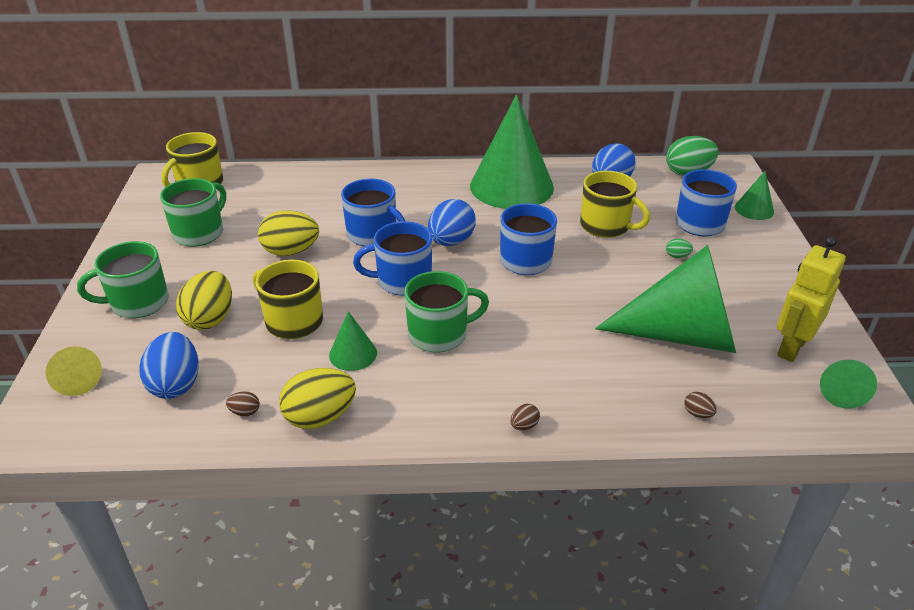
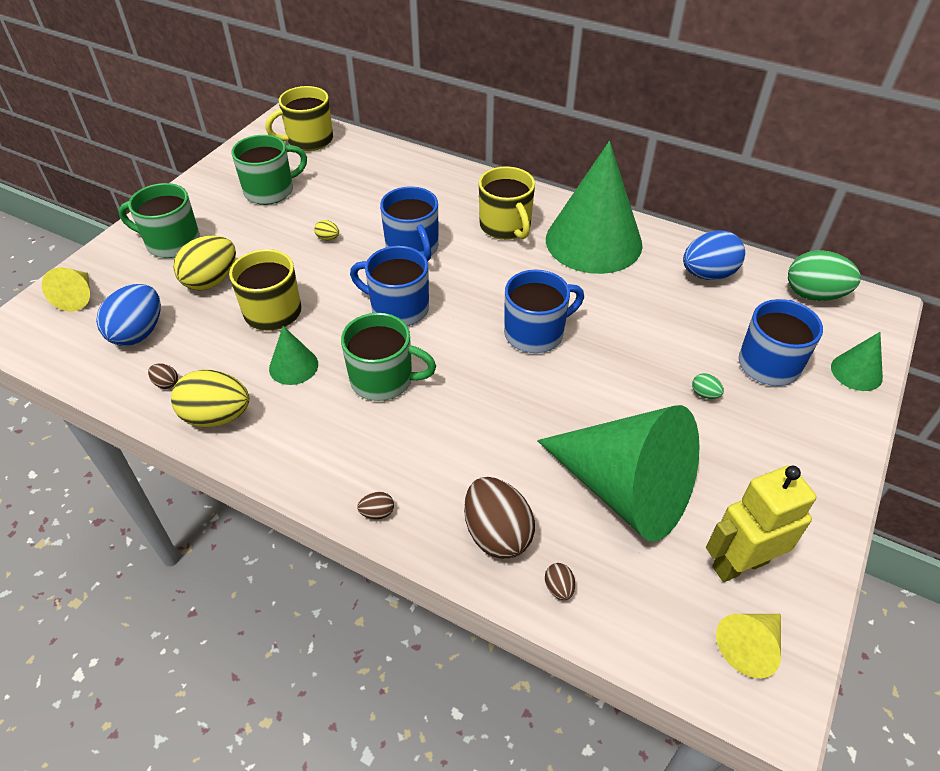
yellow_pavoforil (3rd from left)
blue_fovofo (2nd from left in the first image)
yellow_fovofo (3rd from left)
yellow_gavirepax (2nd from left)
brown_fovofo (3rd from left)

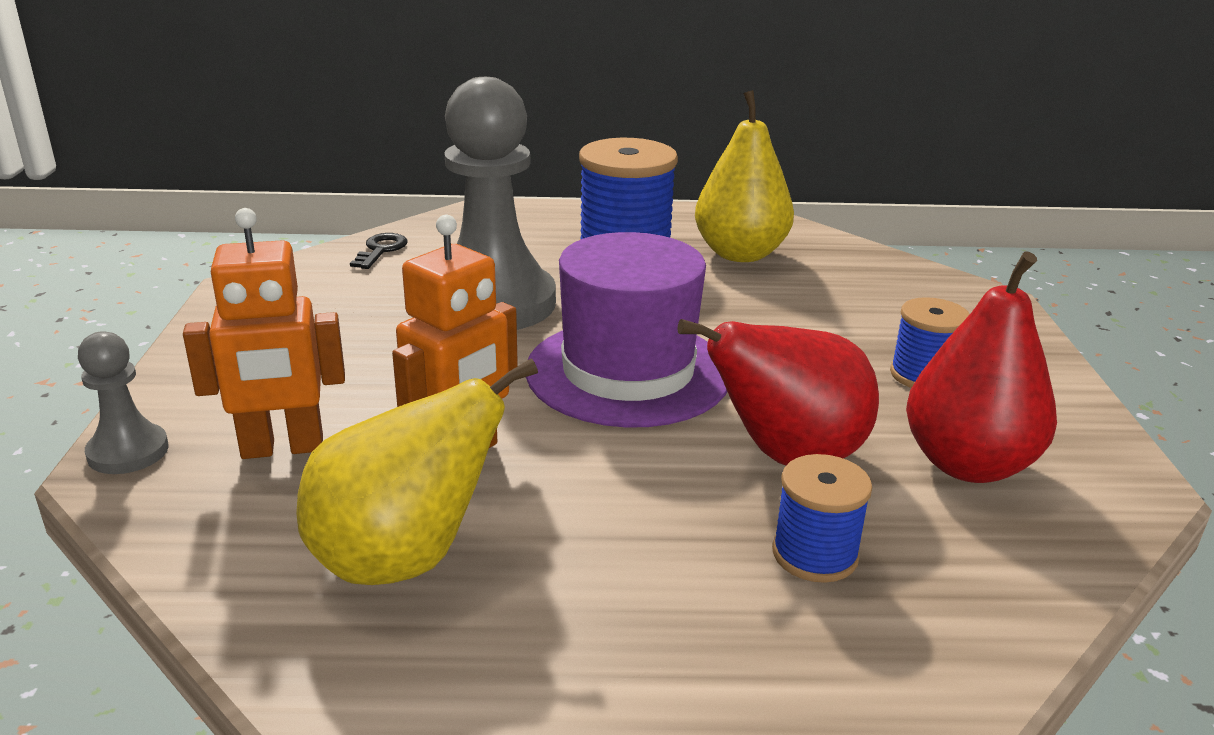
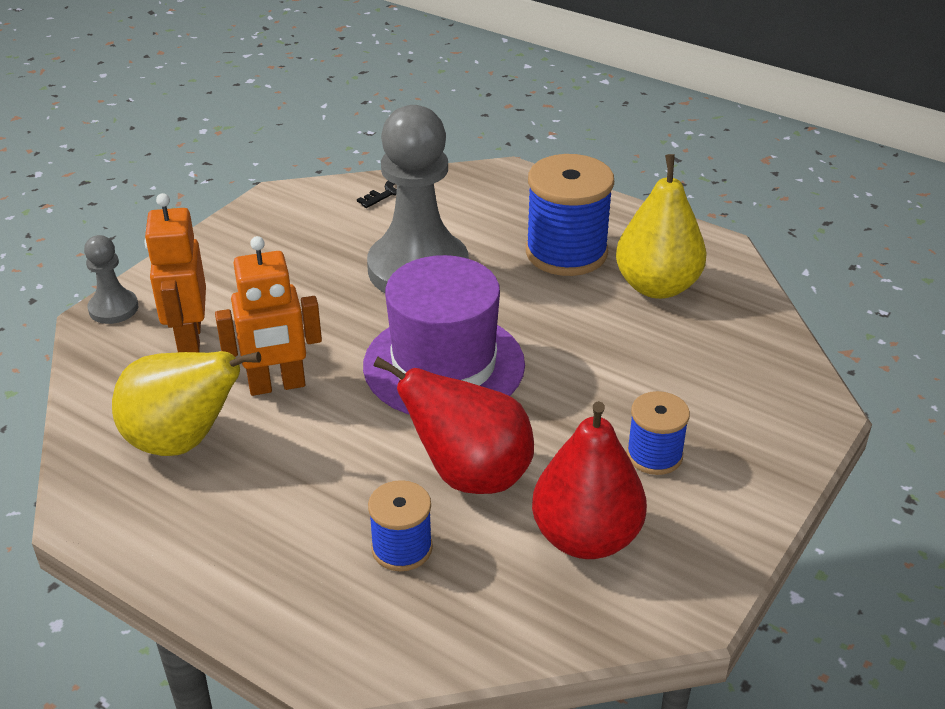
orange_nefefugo (1st from left)

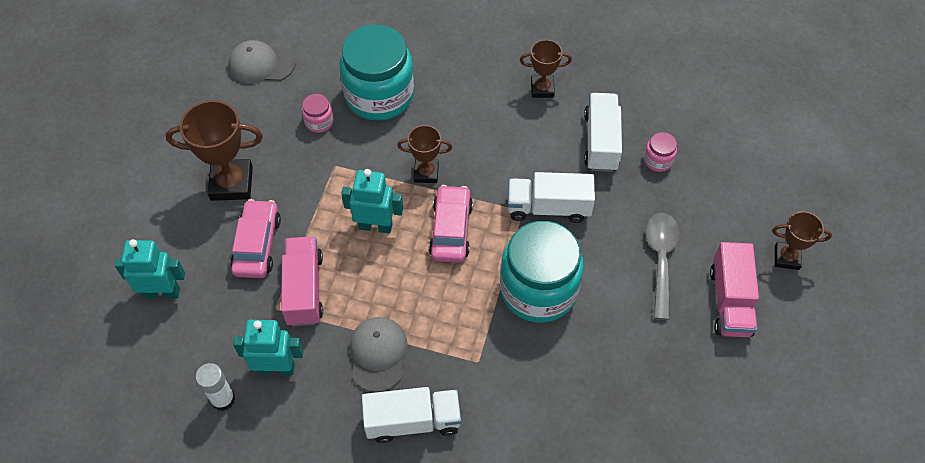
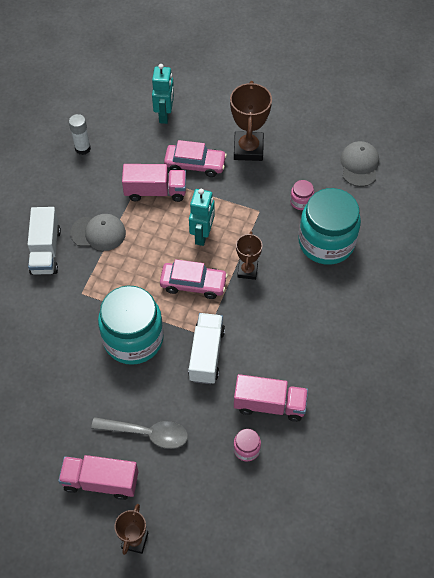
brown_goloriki (3rd from left in the first image)
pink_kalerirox (3rd from left)
turquoise_nefefugo (2nd from left in the first image)

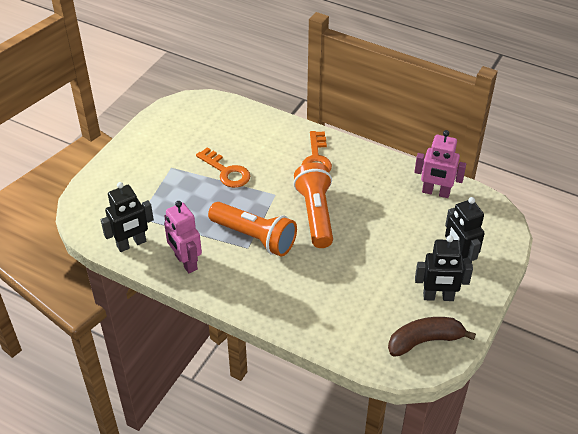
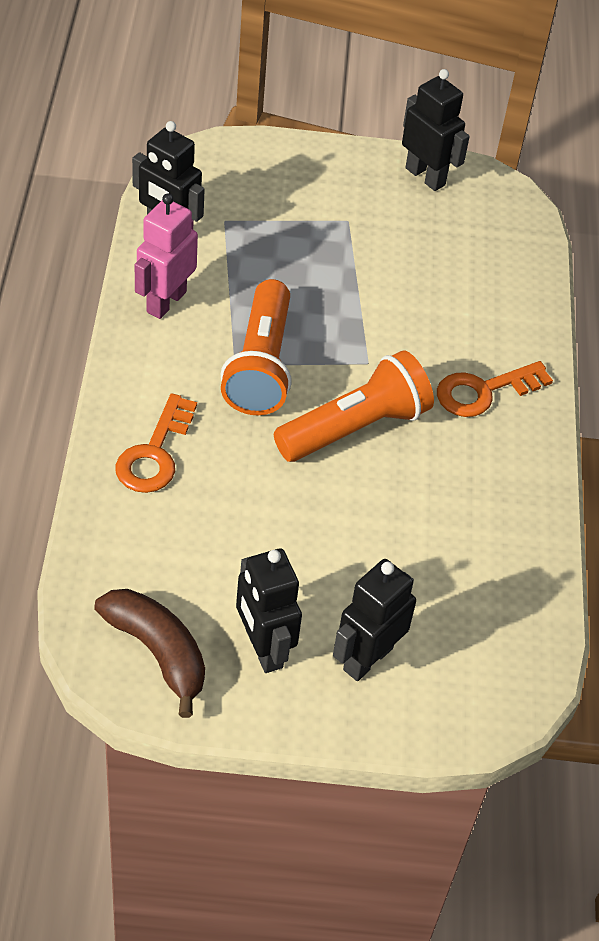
pink_nefefugo (2nd from left in the first image)
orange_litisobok (1st from left)
black_nefefugo (4th from left)

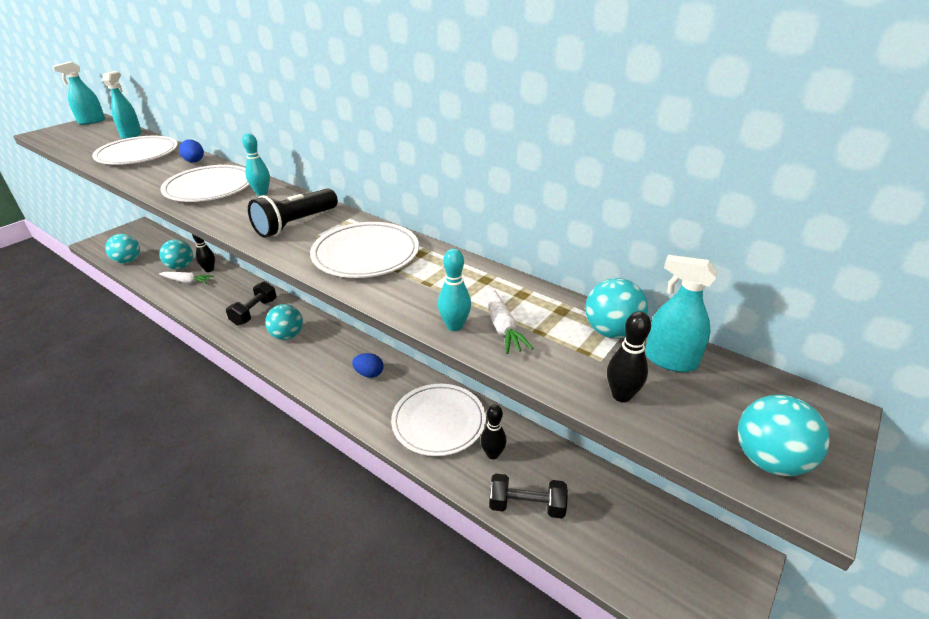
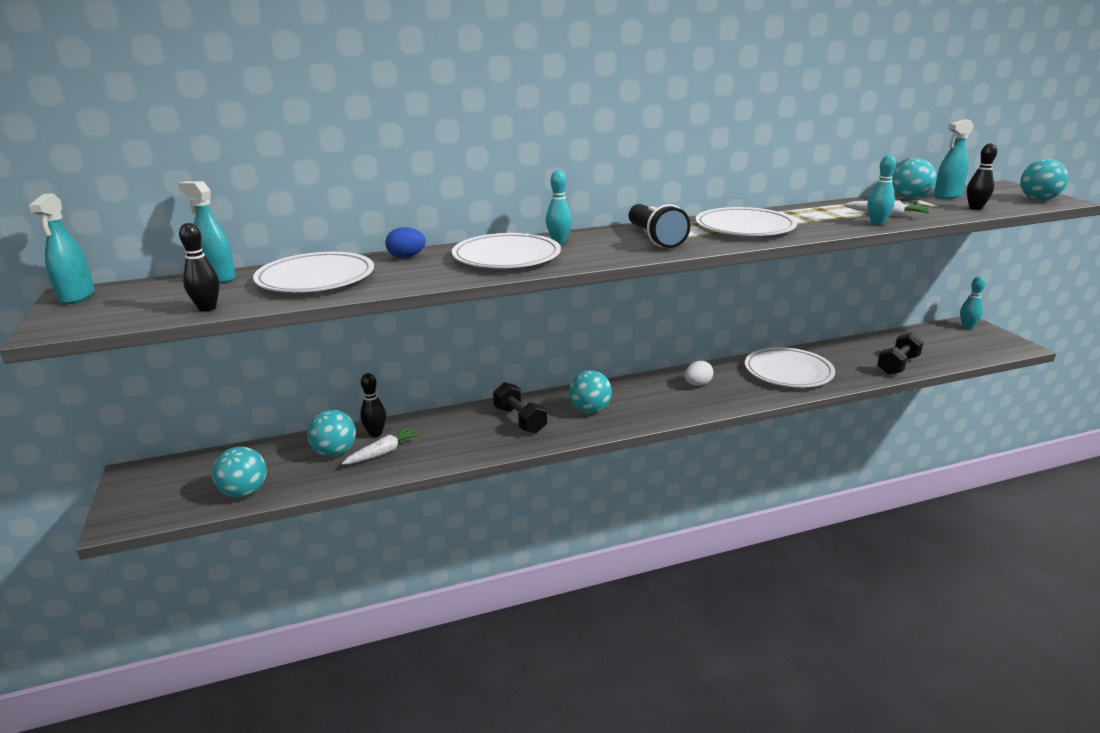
white_fovofo
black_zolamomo (1st from left)
turquoise_zolamomo (3rd from left)

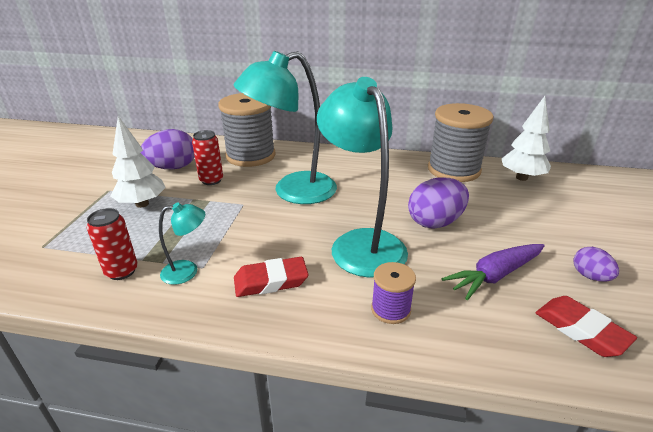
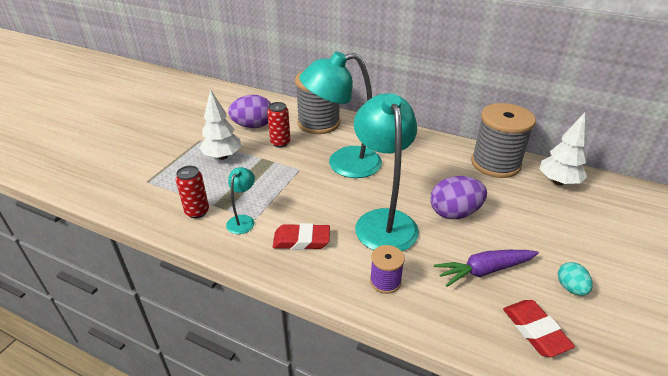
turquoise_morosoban (1st from left)
turquoise_fovofo

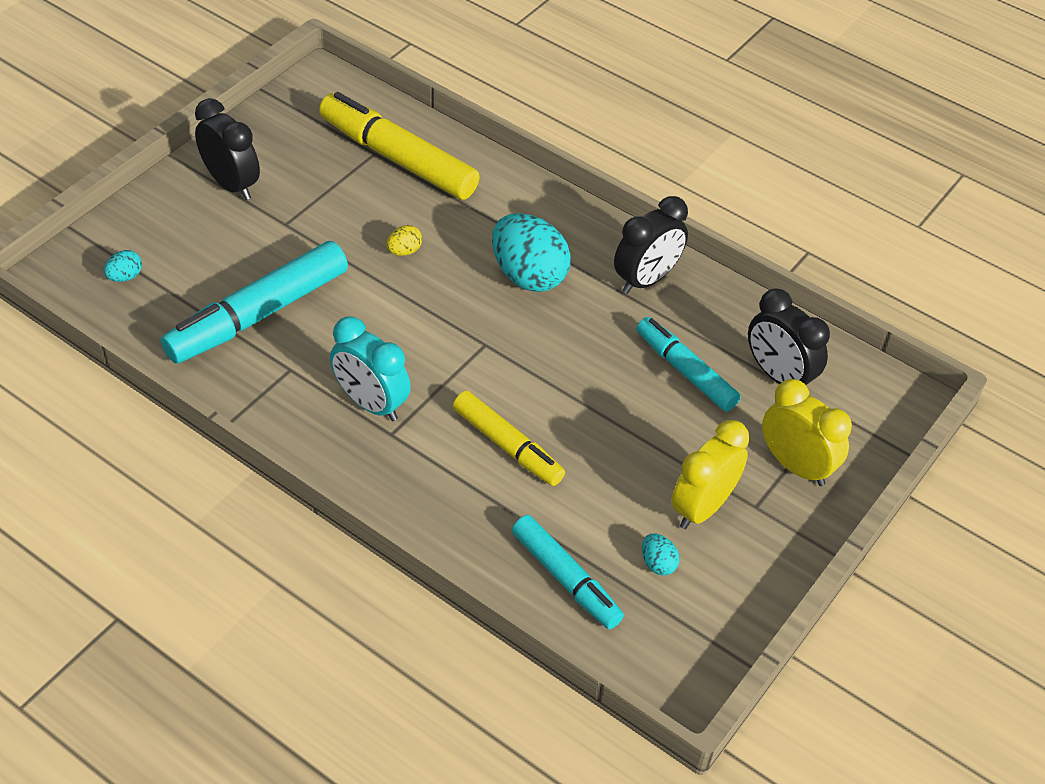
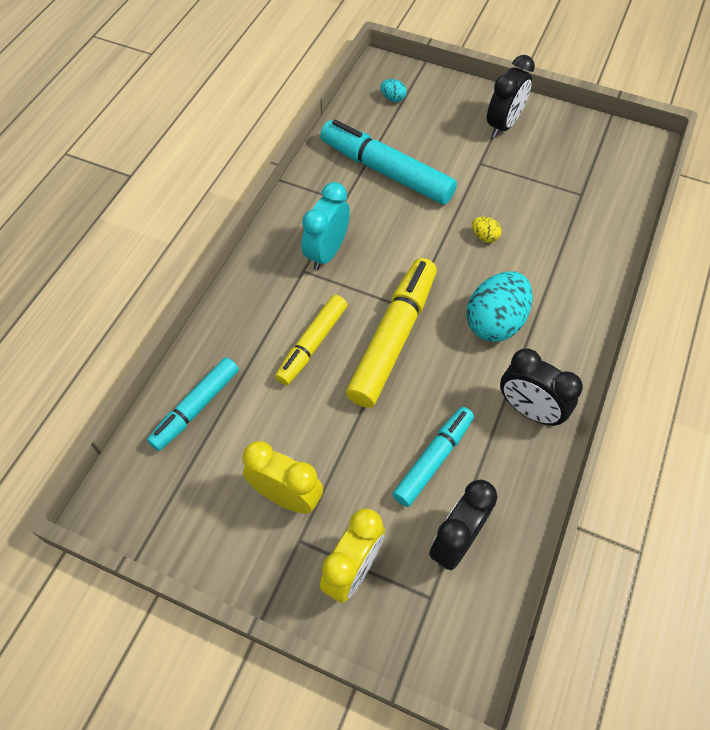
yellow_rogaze (2nd from left)
turquoise_fovofo (3rd from left in the first image)

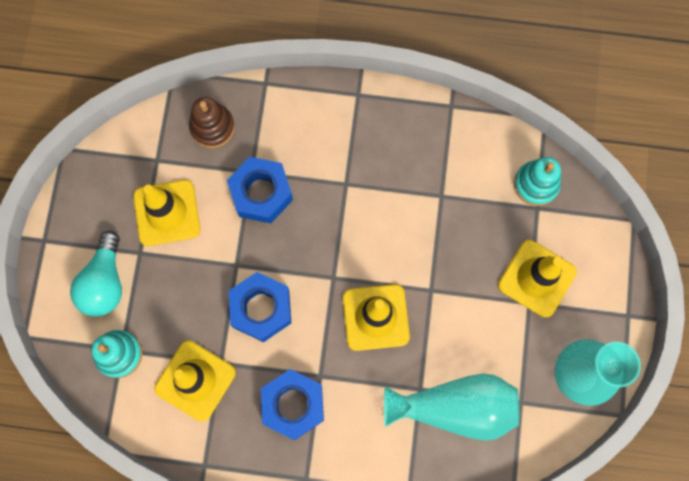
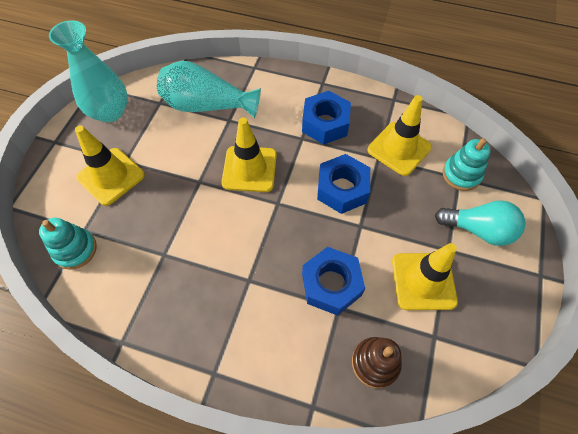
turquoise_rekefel

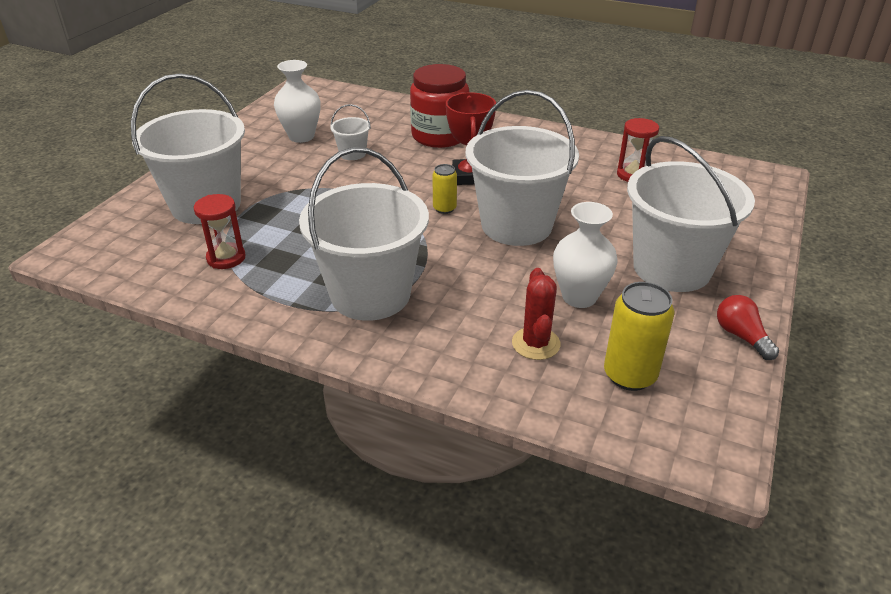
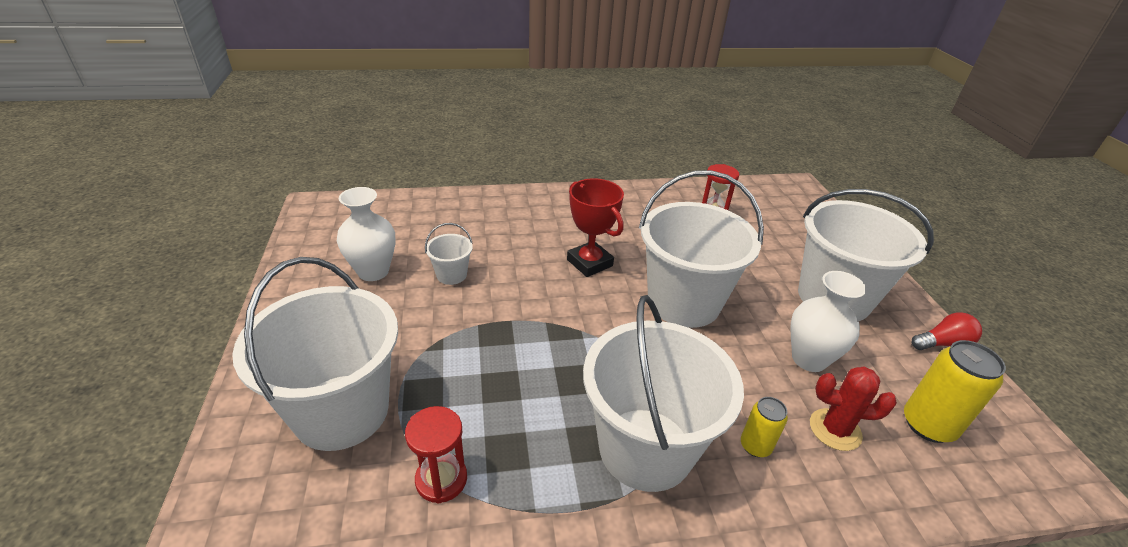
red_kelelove
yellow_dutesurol (1st from left)
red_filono
red_rekefel

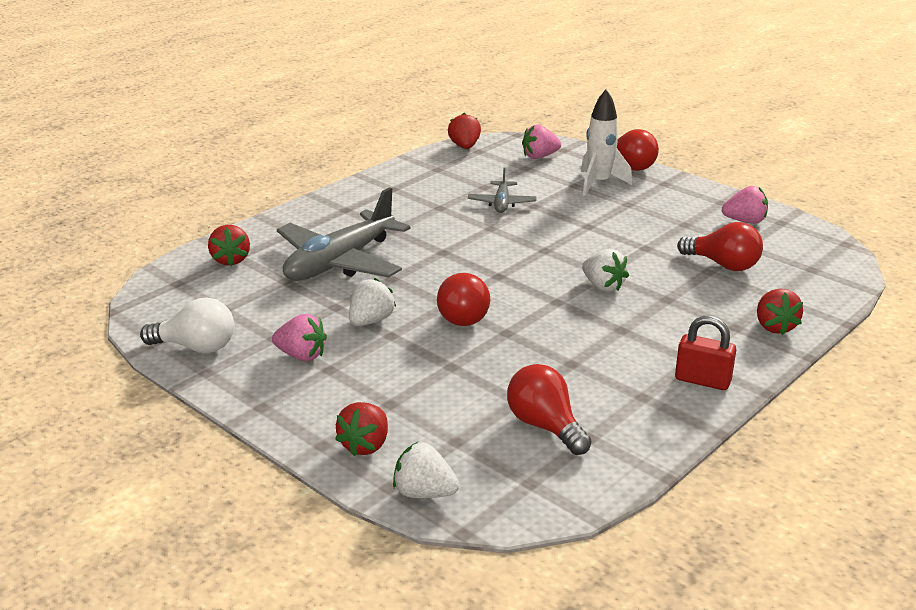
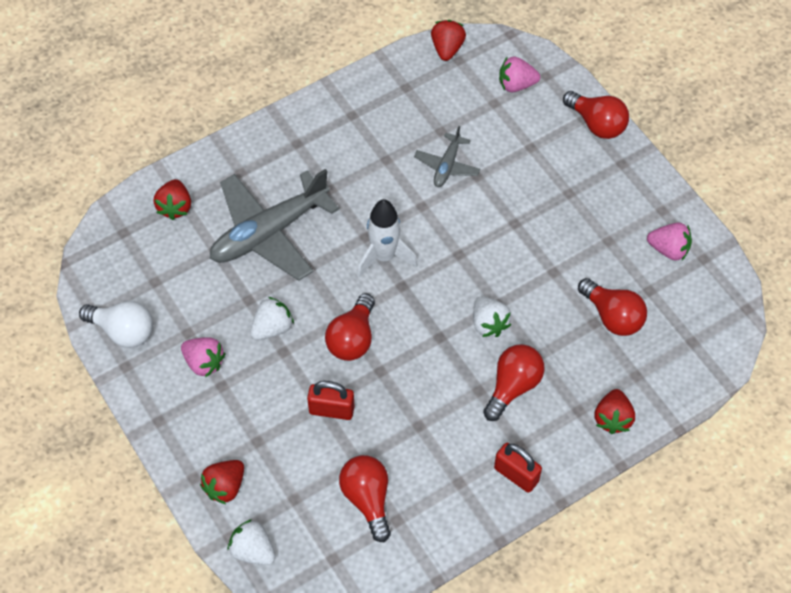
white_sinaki
red_rekefel (3rd from left)
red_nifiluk (1st from left)

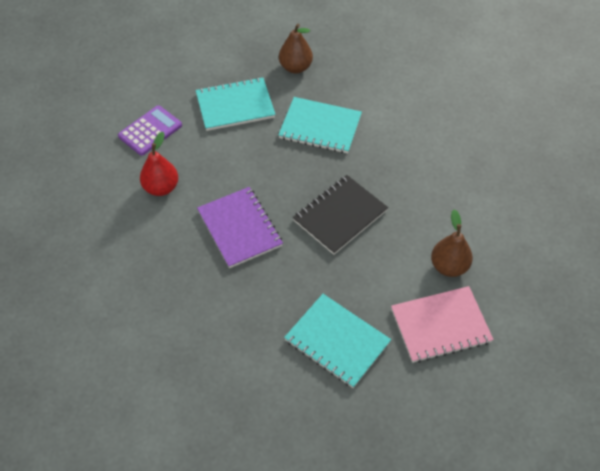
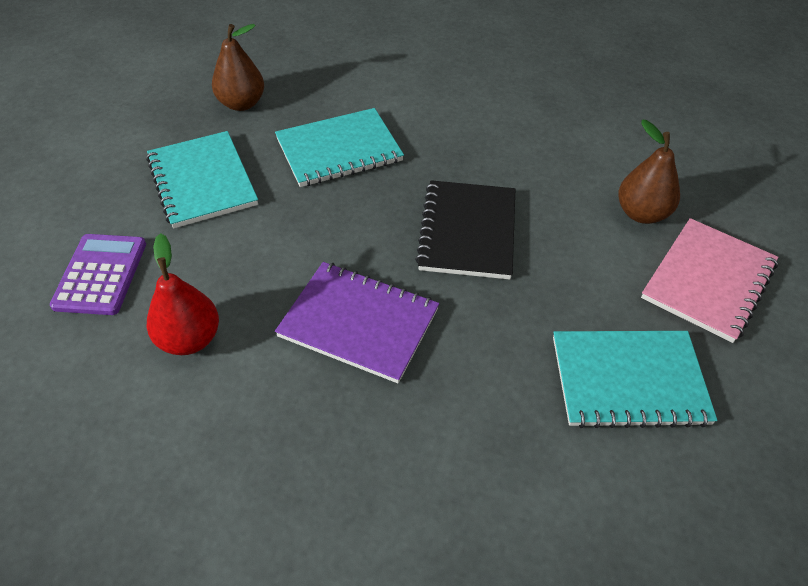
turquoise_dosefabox (1st from left)

